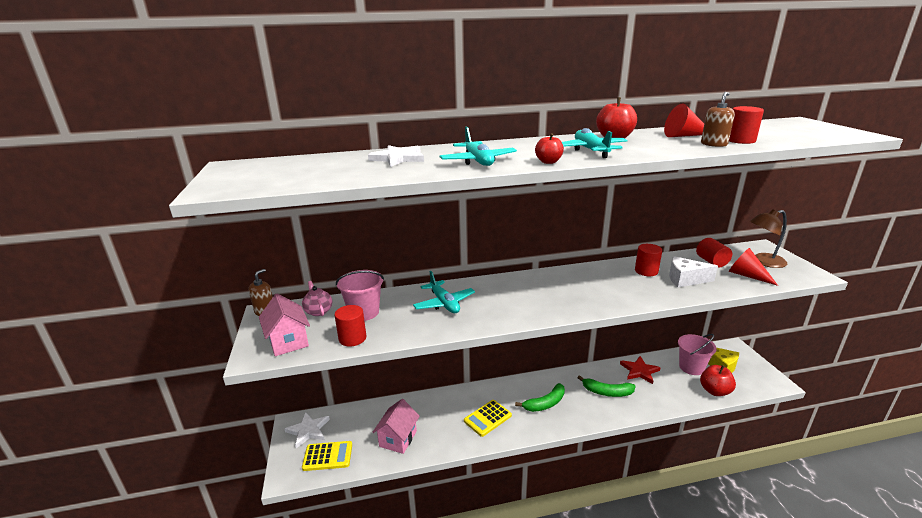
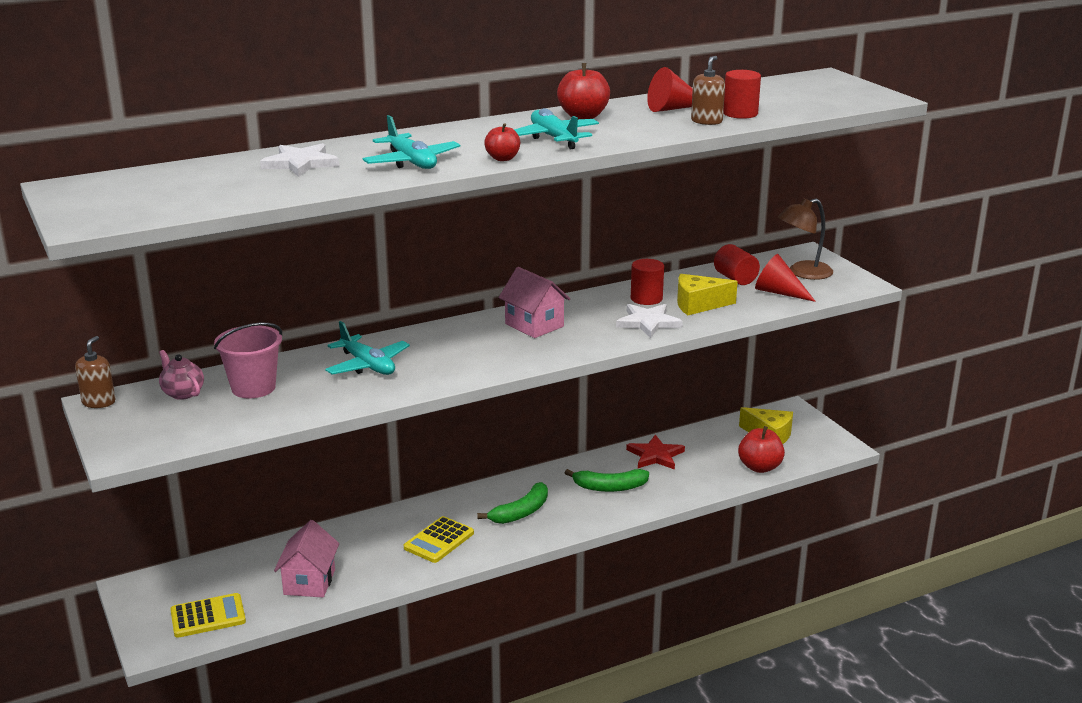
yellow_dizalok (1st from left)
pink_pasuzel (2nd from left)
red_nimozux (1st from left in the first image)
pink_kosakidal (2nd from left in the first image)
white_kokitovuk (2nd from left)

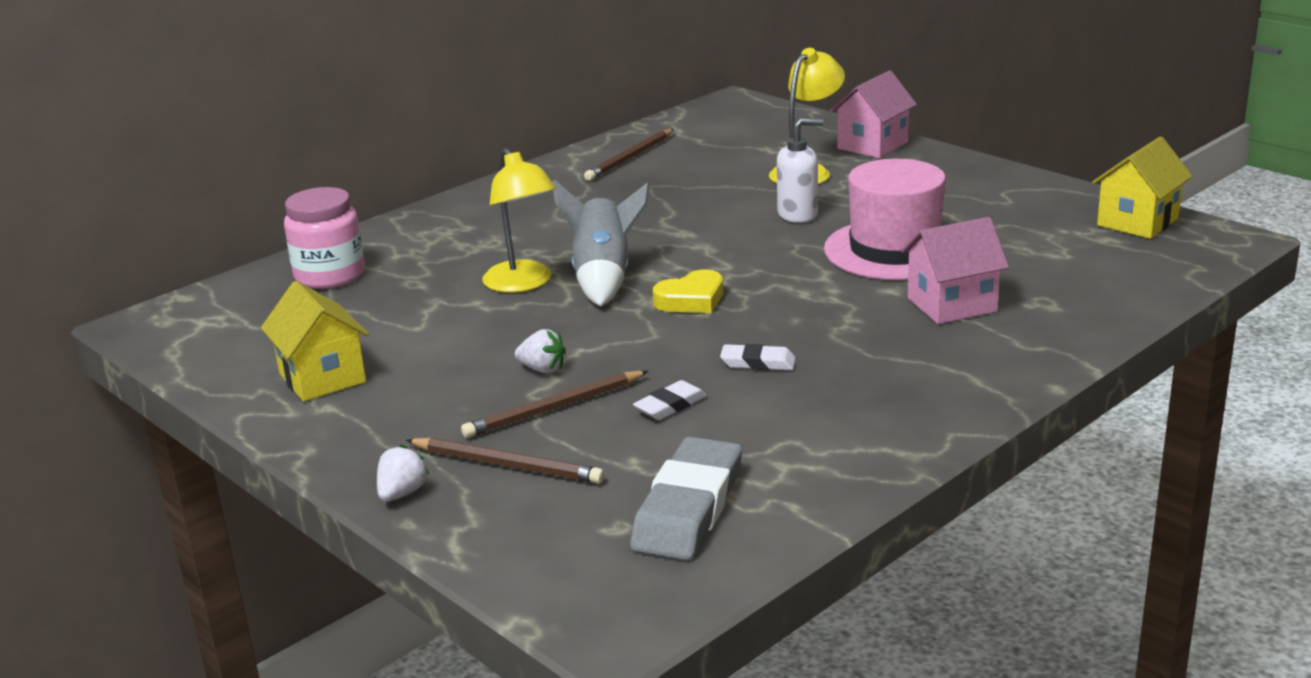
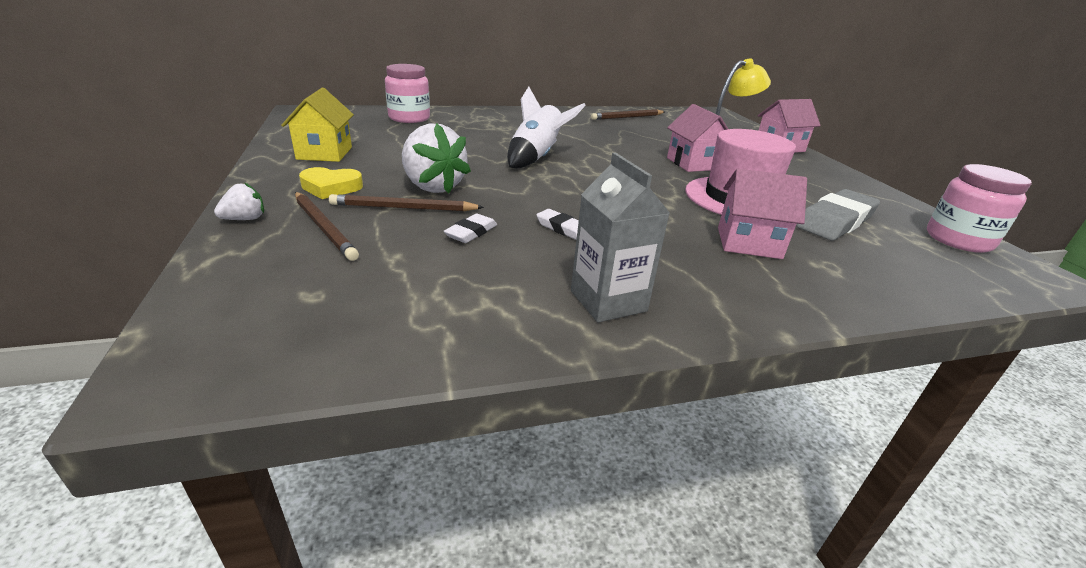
pink_pasuzel (1st from left)
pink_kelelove (2nd from left)
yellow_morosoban (1st from left in the first image)
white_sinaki
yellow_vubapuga
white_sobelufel (2nd from left)
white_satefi (1st from left)
grey_satefi
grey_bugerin

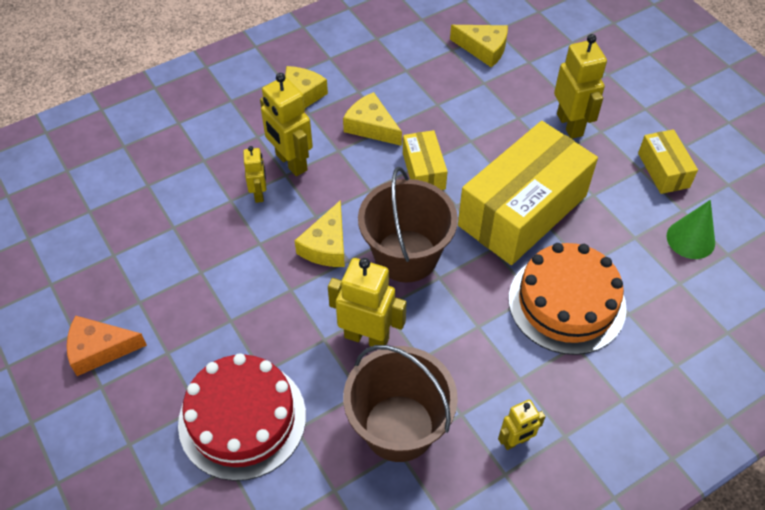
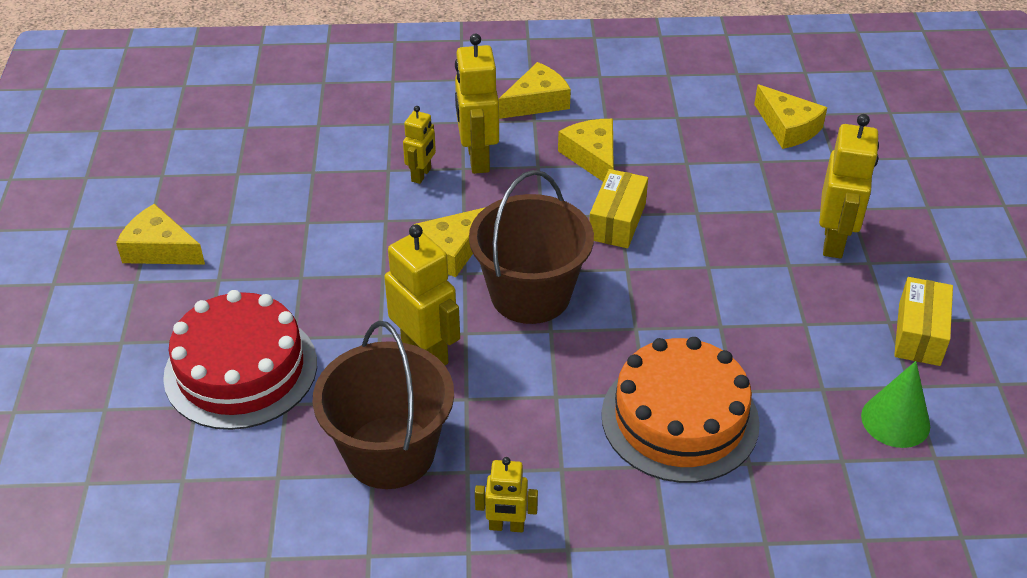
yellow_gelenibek (2nd from left in the first image)
yellow_dizalok (1st from left)

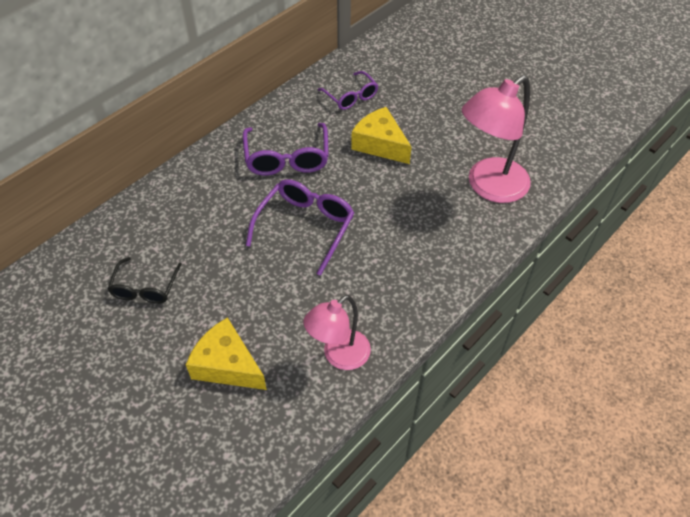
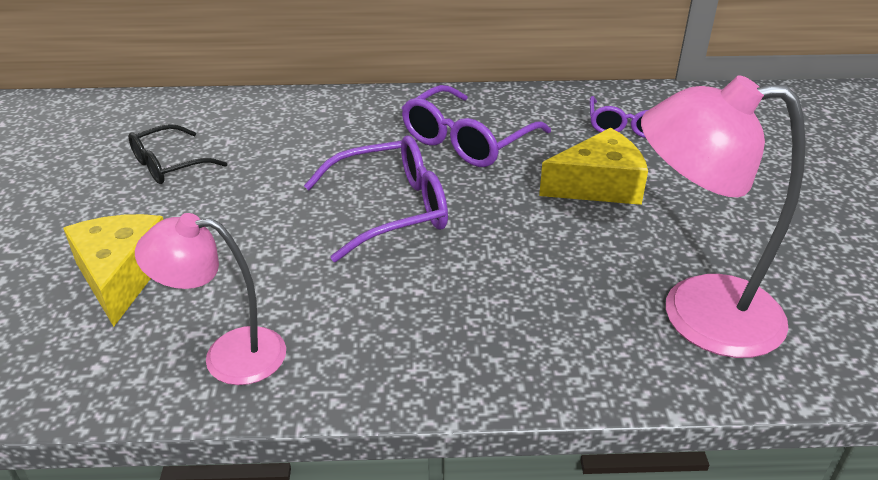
yellow_dizalok (2nd from left)

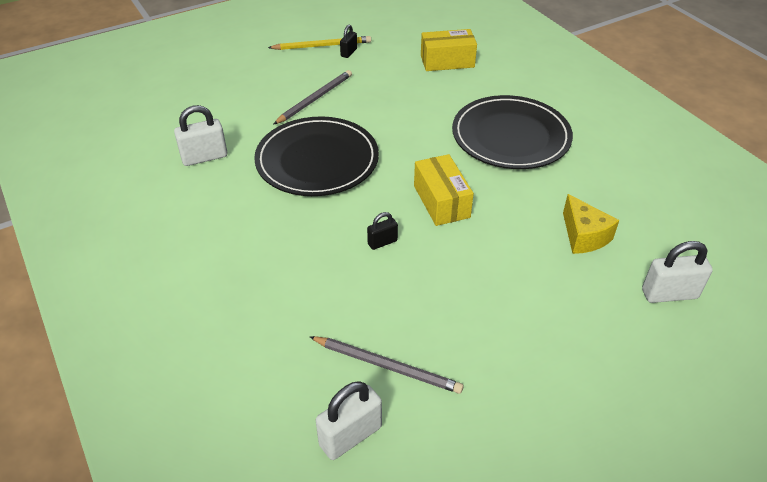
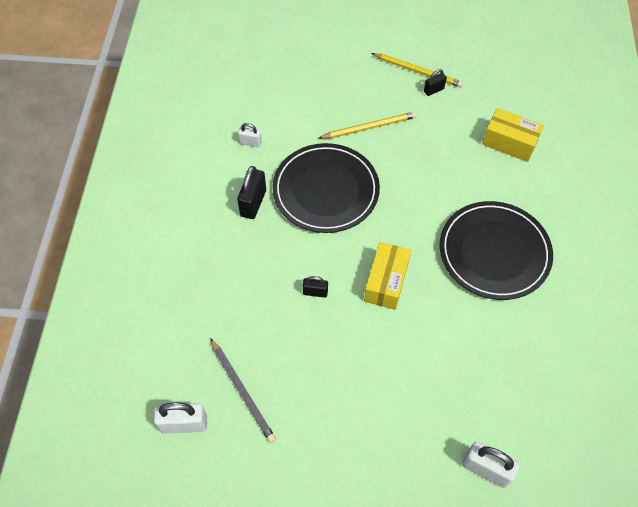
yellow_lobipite (1st from left)
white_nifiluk (2nd from left)
yellow_dizalok
black_nifiluk (1st from left)

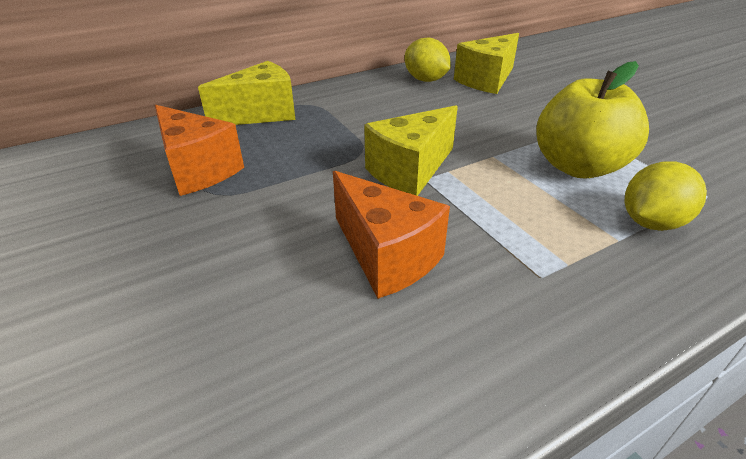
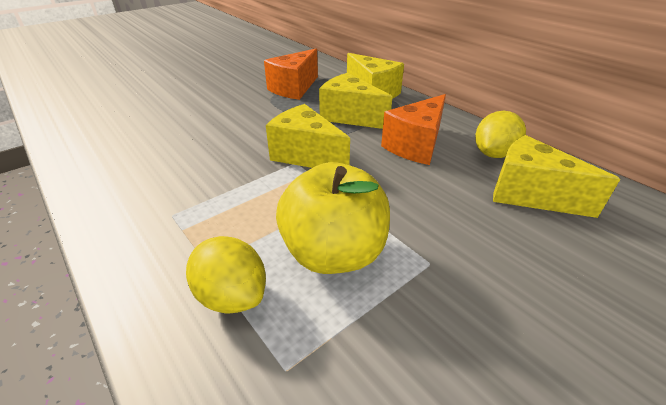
orange_dizalok (2nd from left)
yellow_dizalok (2nd from left)

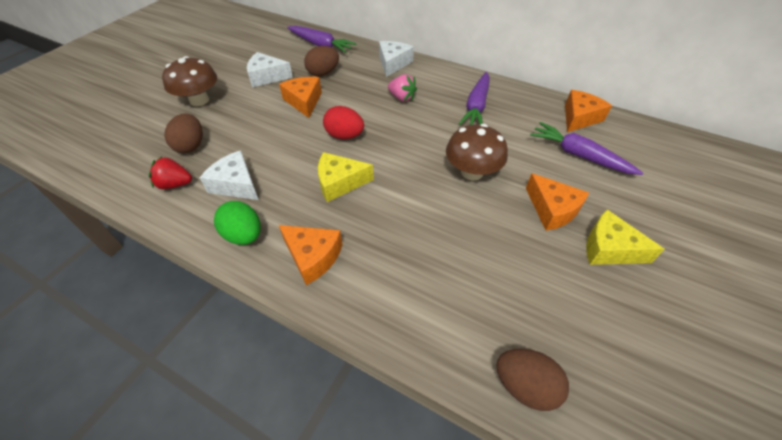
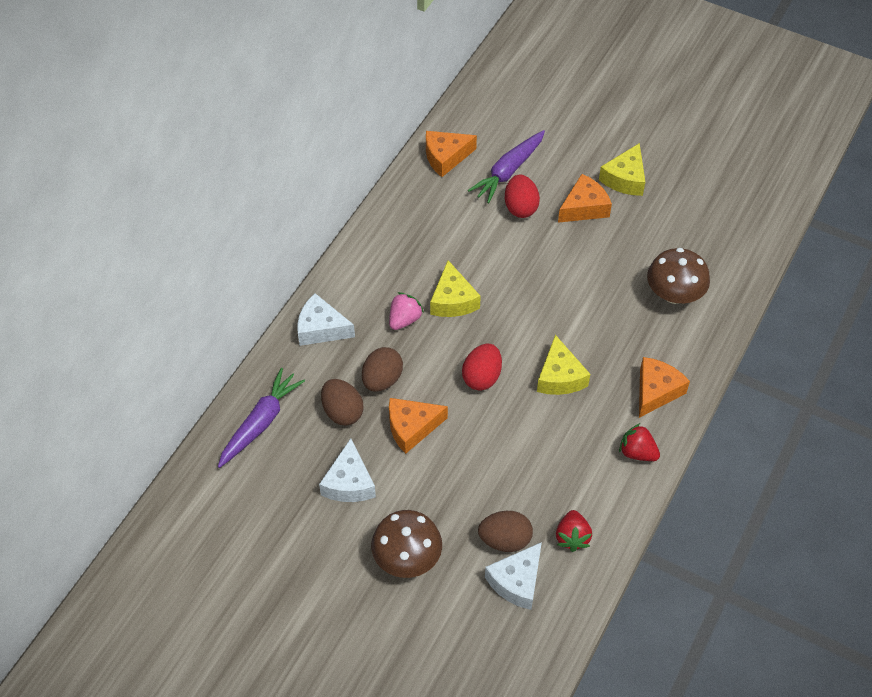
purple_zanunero (2nd from left in the first image)
orange_dizalok (2nd from left)
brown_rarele (2nd from left)
white_dizalok (3rd from left)
red_sobelufel (2nd from left)
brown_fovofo (2nd from left)
red_fovofo (2nd from left)
yellow_dizalok (1st from left)

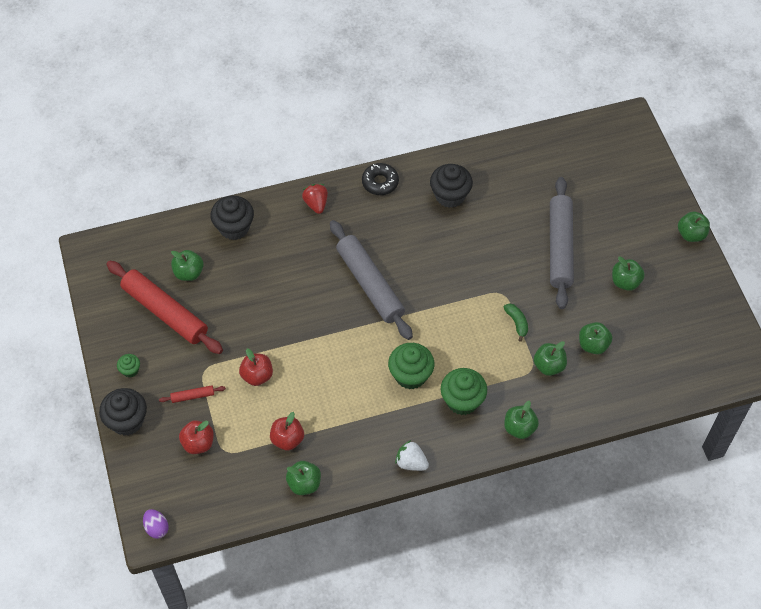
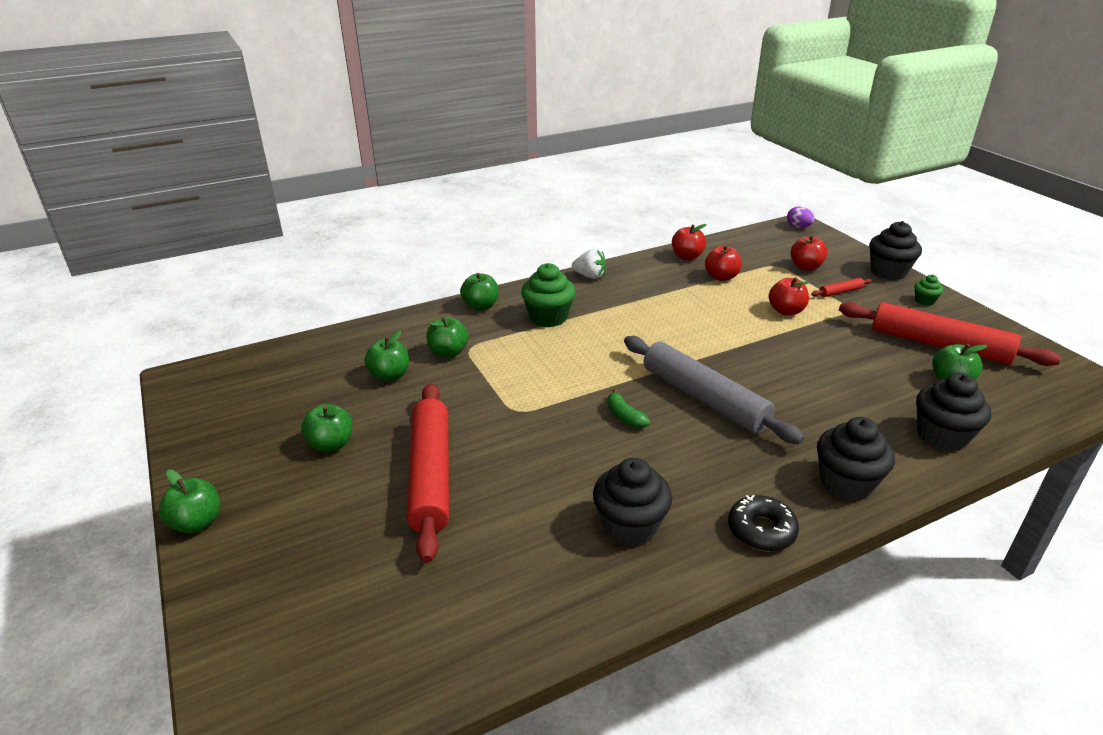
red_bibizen (1st from left)
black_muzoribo (2nd from left)
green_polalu
green_muzoribo (2nd from left in the first image)
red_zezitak (1st from left)

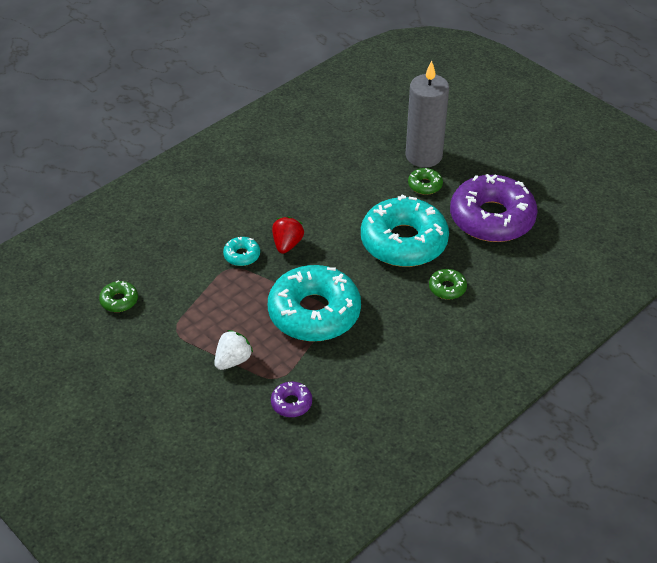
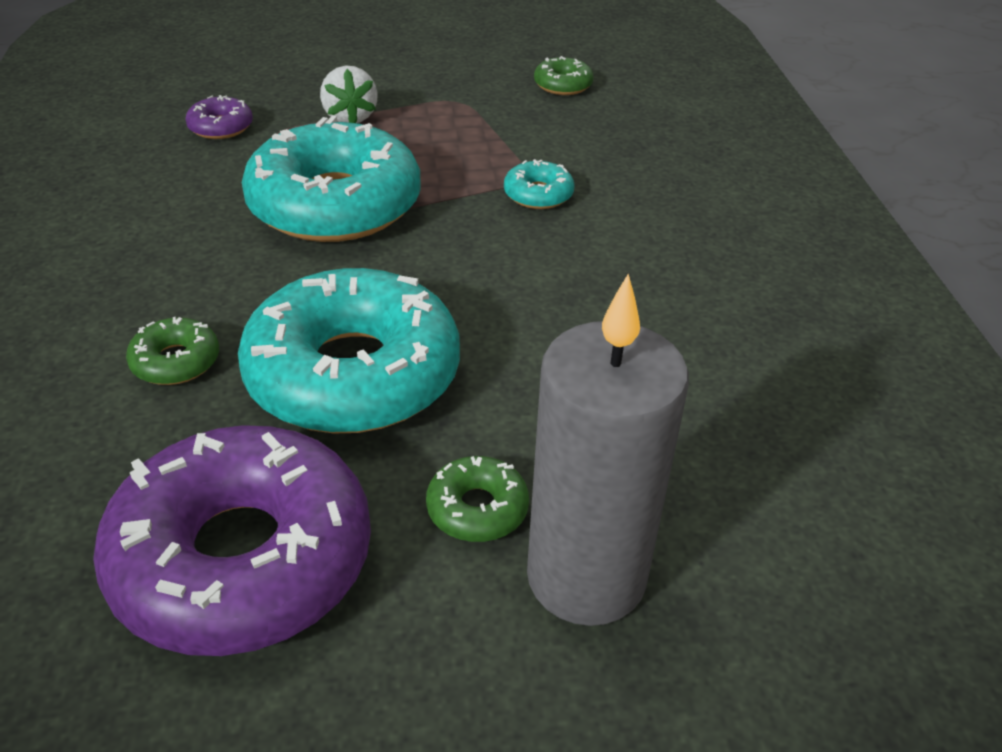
red_sobelufel

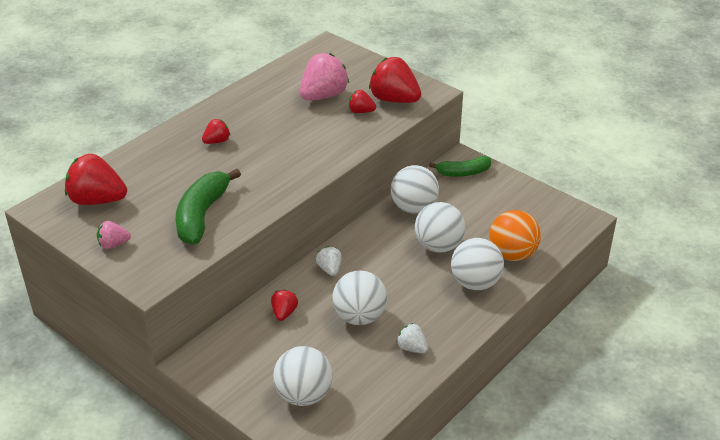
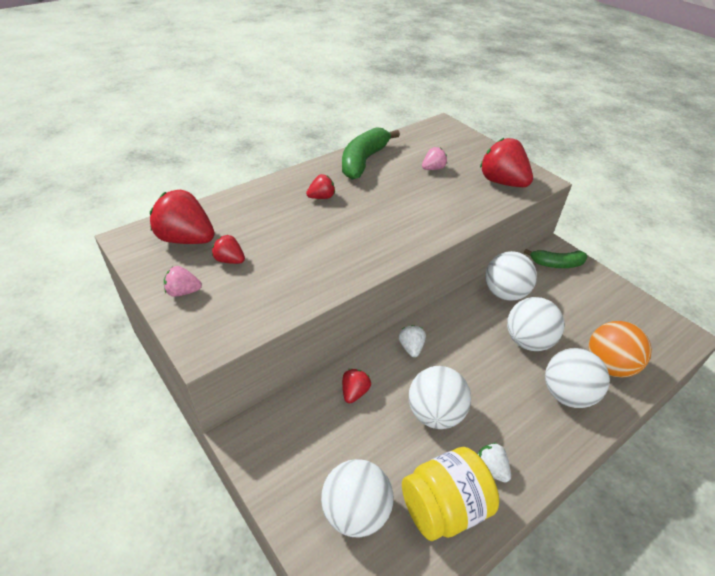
pink_sobelufel (2nd from left)
red_sobelufel (2nd from left)
green_polalu (1st from left)
yellow_kelelove

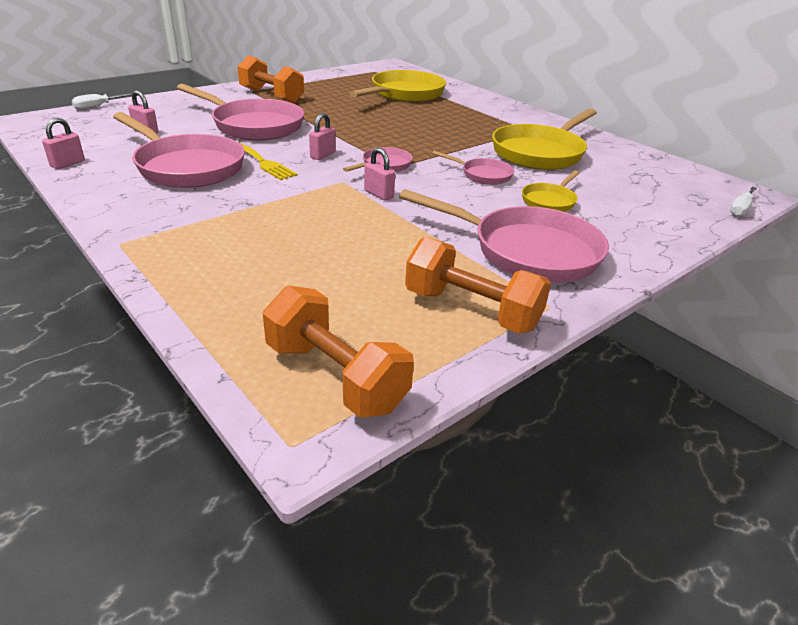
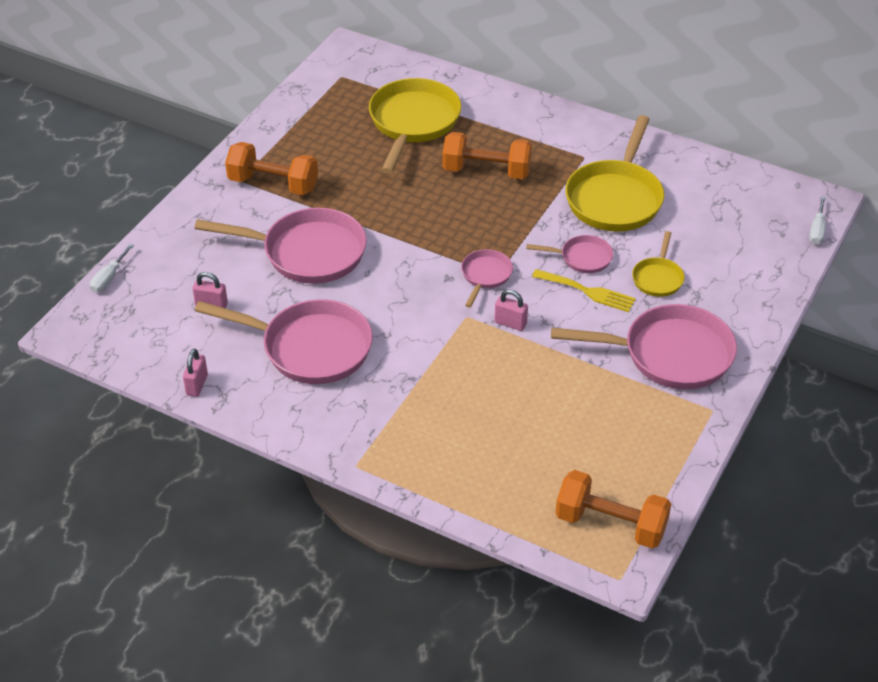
pink_nifiluk (3rd from left in the first image)
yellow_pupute
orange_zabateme (2nd from left)

